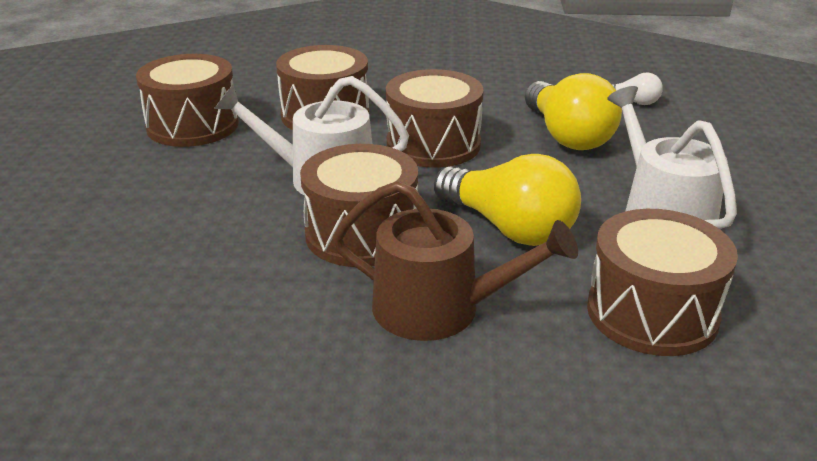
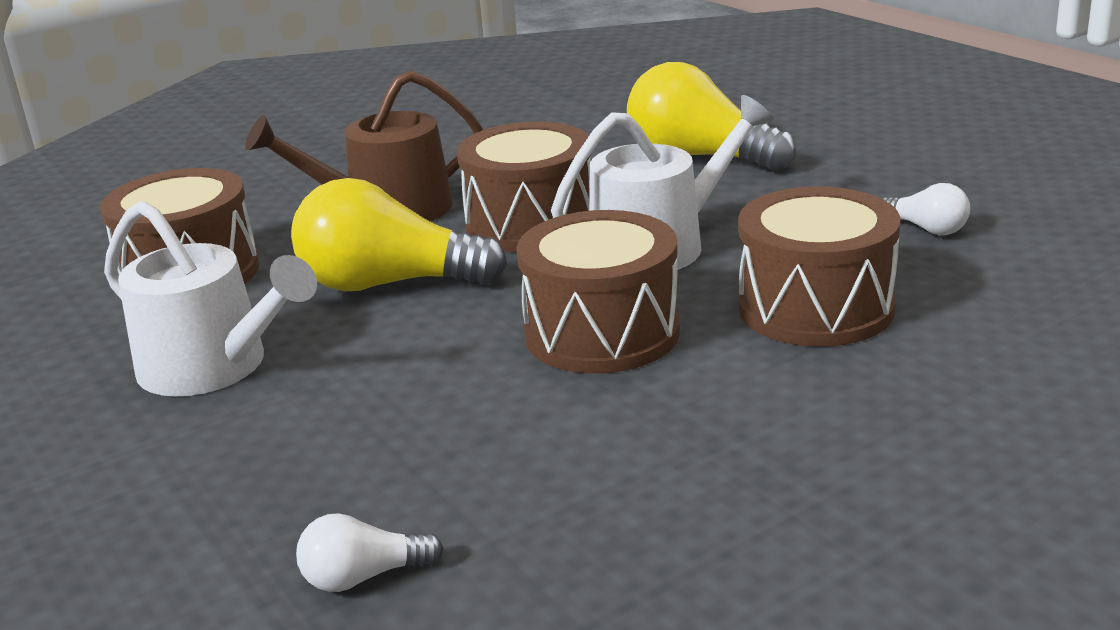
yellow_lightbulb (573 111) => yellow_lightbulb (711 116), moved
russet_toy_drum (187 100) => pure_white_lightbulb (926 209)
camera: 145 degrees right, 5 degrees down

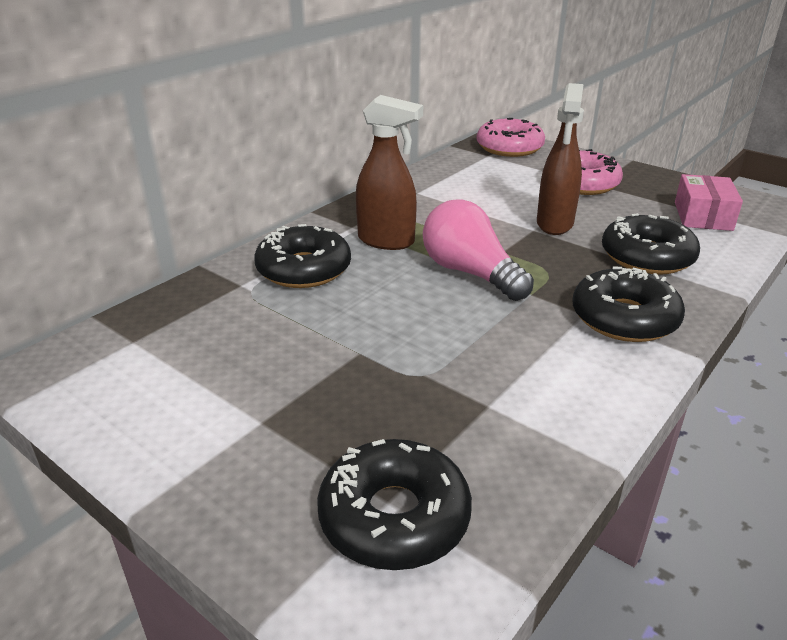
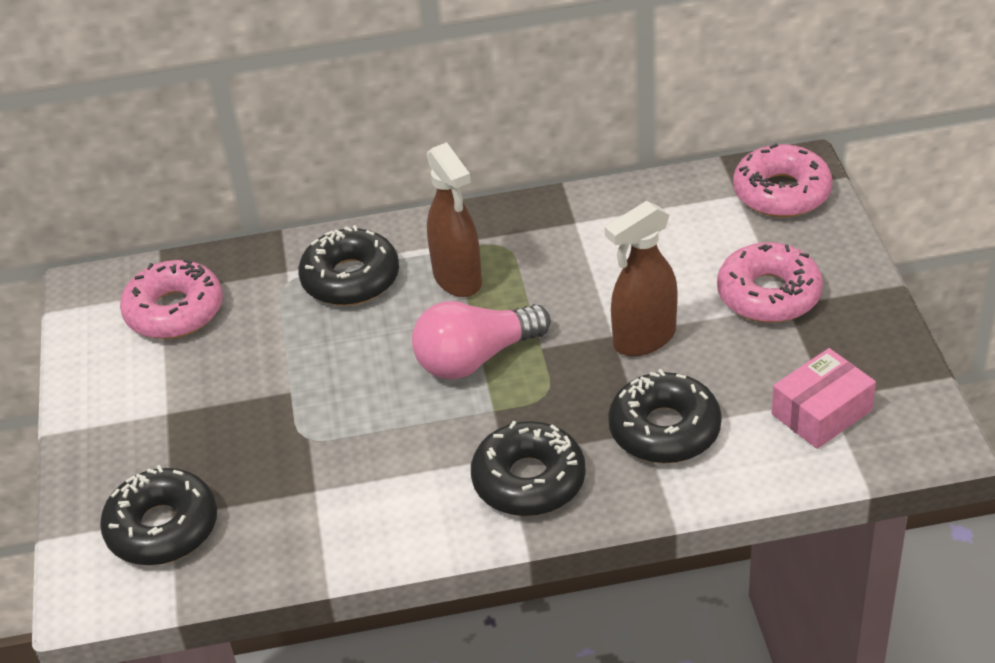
nothing => rosy_donut (171 299)
rosy_lightbulb (478 250) => rosy_lightbulb (481 340), 120 degrees counterclockwise
camera: 45 degrees right, 10 degrees up

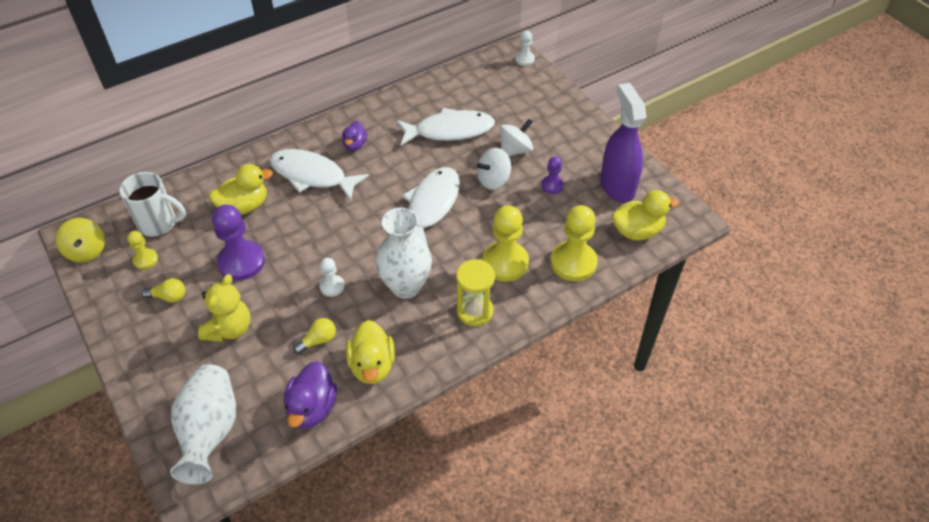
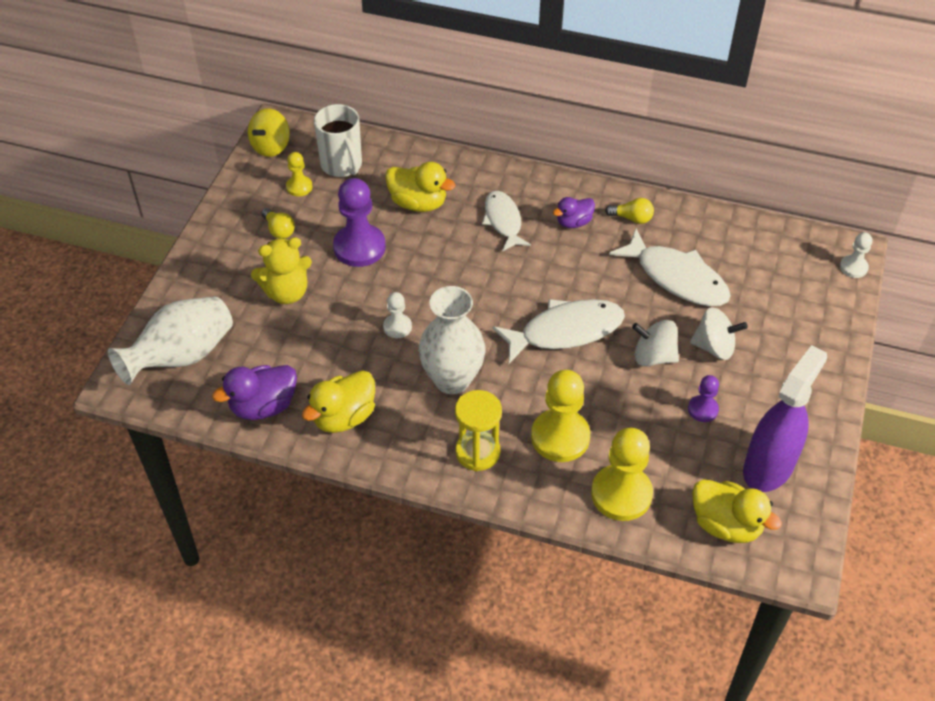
pure_white_toy_fish (319 175) => pure_white_toy_fish (506 221), x0.66
yellow_lightbulb (314 336) => yellow_lightbulb (629 211), moved
camera: 50 degrees right, 0 degrees up

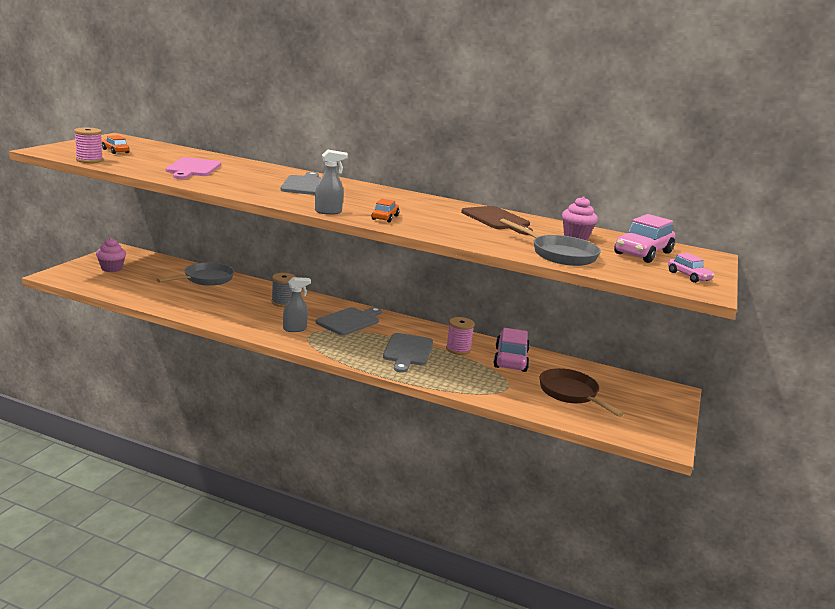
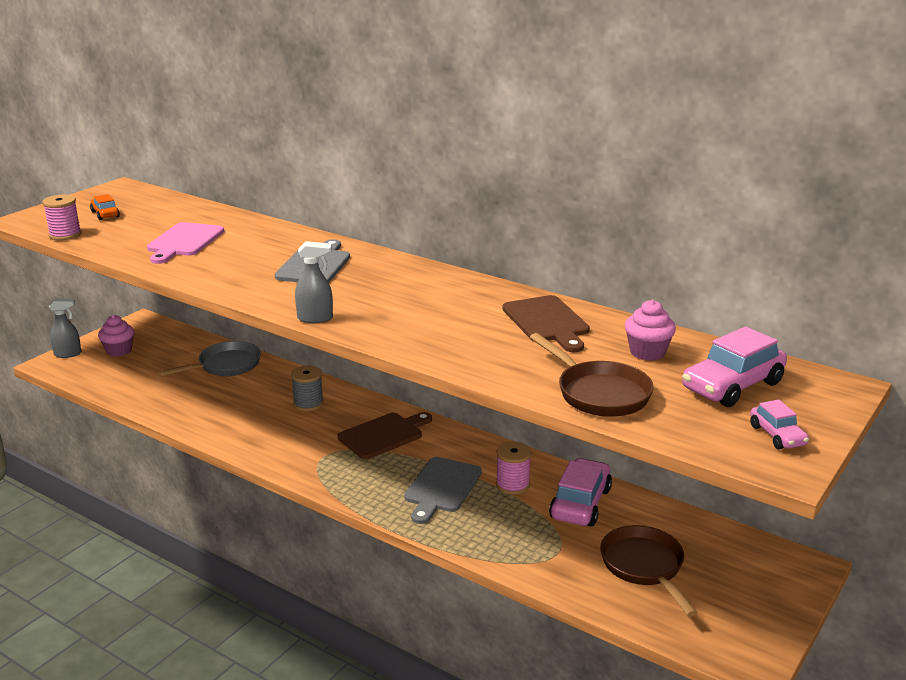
grey_sprayer (297 304) => grey_sprayer (65 328), moved
grey_cutting_board (349 321) => russet_cutting_board (385 435)
grey_frying_pan (550 242) => russet_frying_pan (592 375)
bright_orange_car (385 211) => nothing
camera: 15 degrees right, 5 degrees up

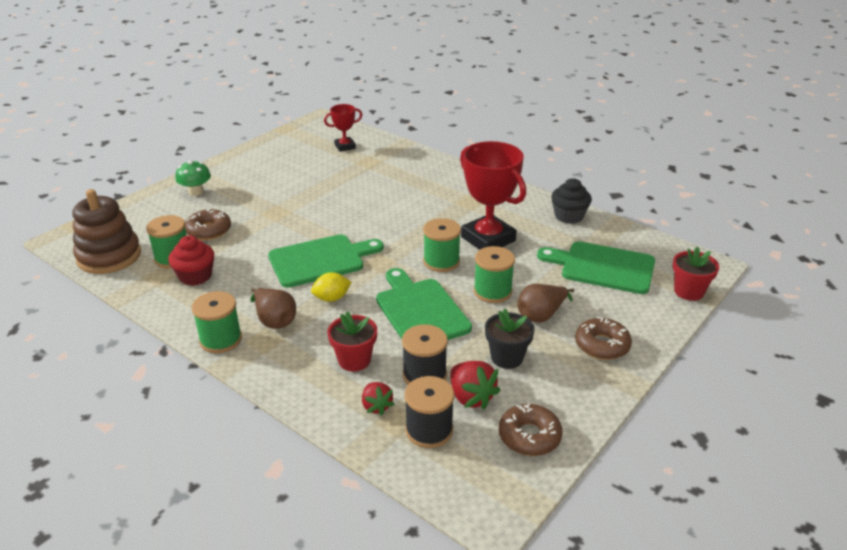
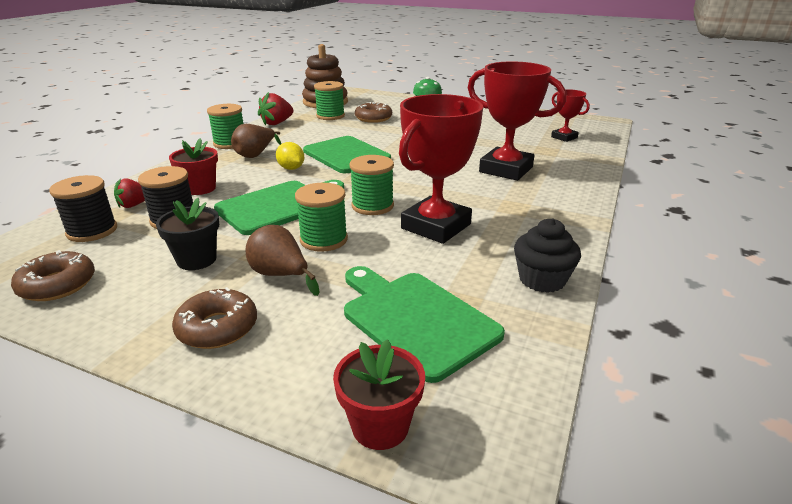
red_strawberry (476 385) => red_strawberry (276 109), moved
green_cutting_board (596 267) => green_cutting_board (424 324), 45 degrees counterclockwise
nothing => red_award_cup (517 121)
red_muffin (191 260) => nothing
camera: 75 degrees right, 5 degrees down

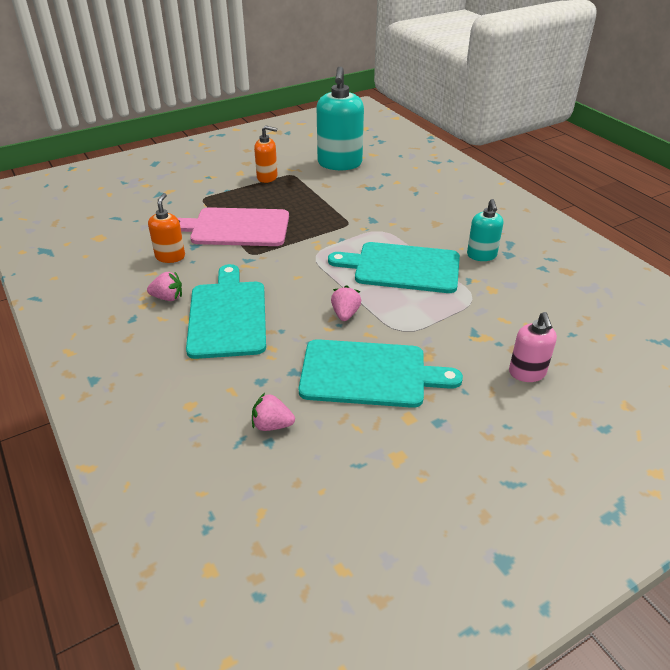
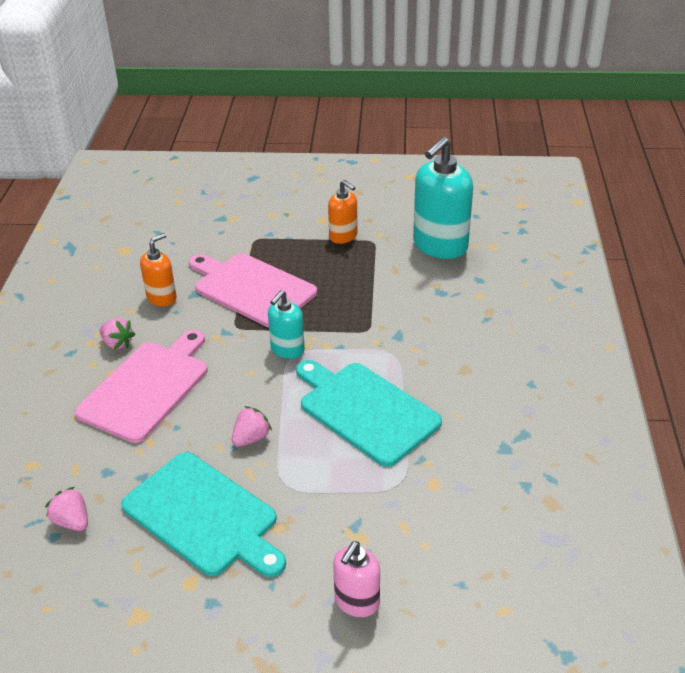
turquoise_cutting_board (226 311) => rosy_cutting_board (141 386)
turquoise_pump_bottle (485 230) => turquoise_pump_bottle (286 324), moved
camera: 35 degrees right, 0 degrees up

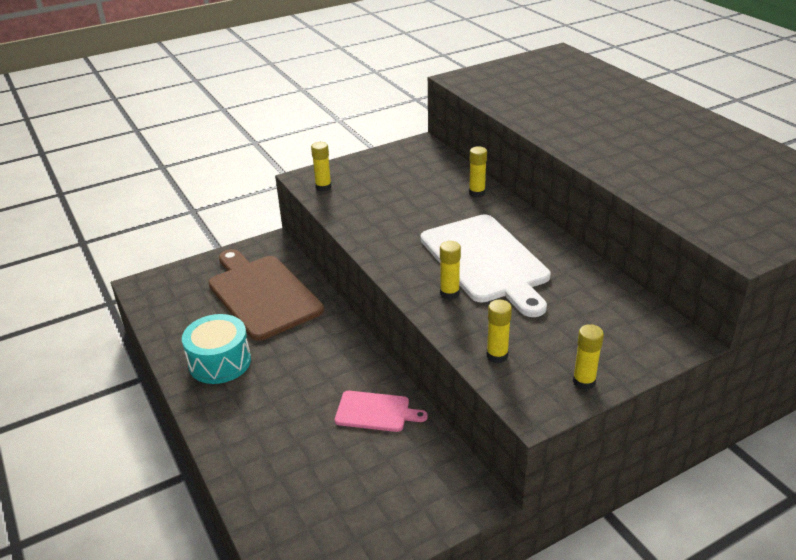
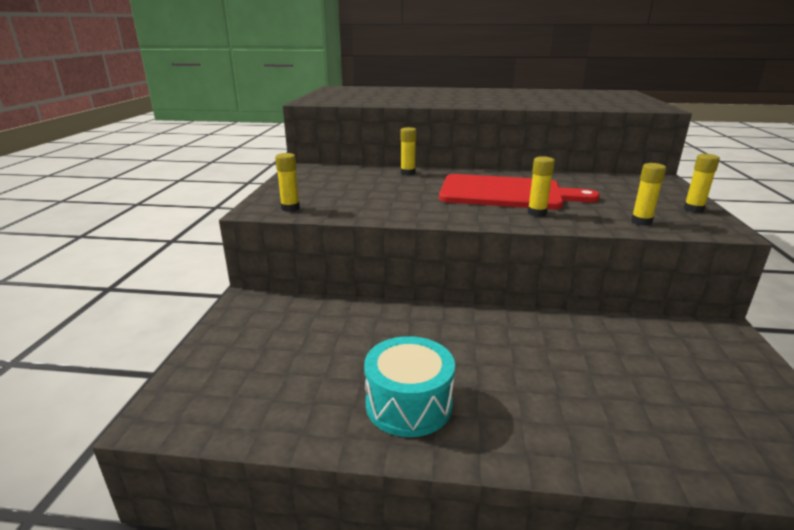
pure_white_cutting_board (485 265) => red_cutting_board (519 191)
russet_cutting_board (266 295) => nothing
rosy_cutting_board (381 411) => nothing
camera: 55 degrees left, 10 degrees down

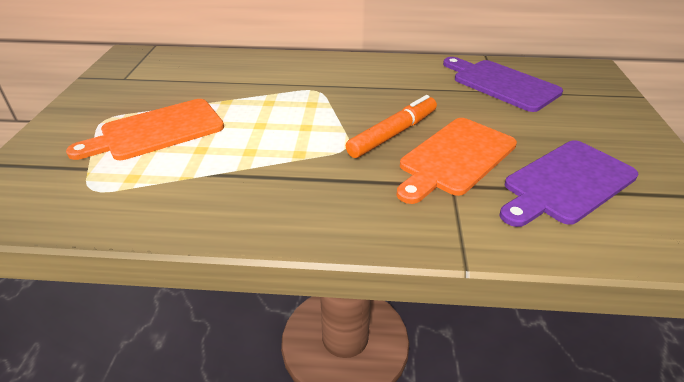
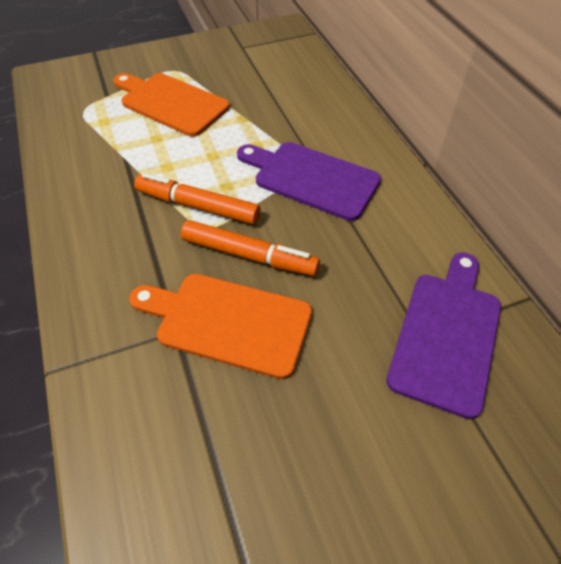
nothing => bright_orange_marker (197 199)
purple_cutting_board (569 183) => purple_cutting_board (309 181), moved
camera: 65 degrees right, 15 degrees up

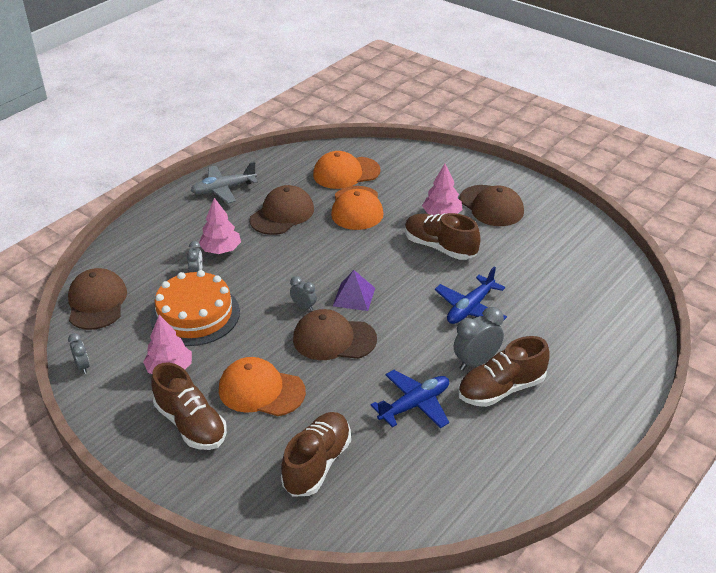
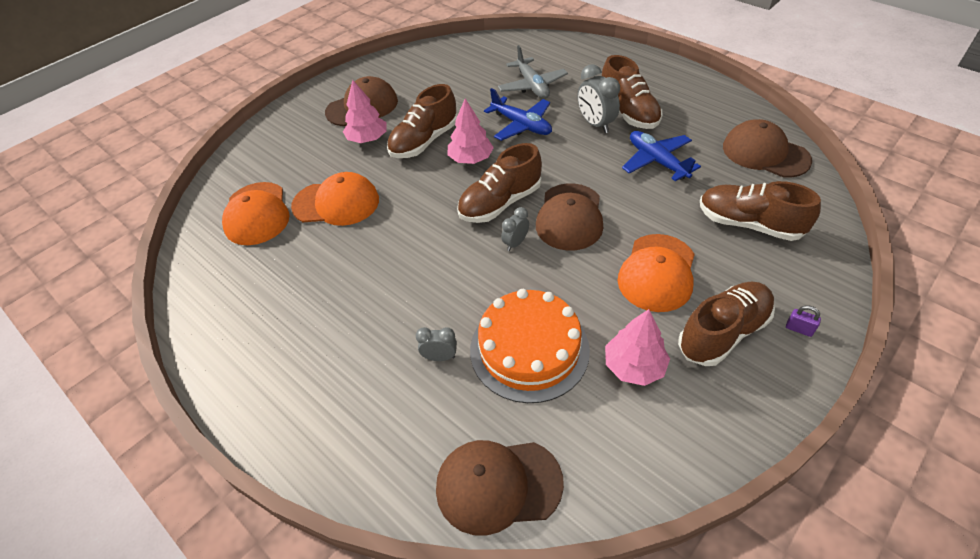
rosy_fir_tree (220 226) => rosy_fir_tree (470 131), moved
purple_pyramid_shape (354 290) => russet_shoe (499 183)
grey_plane (224 182) => grey_plane (533 72), moved
russet_cap (281 210) => russet_cap (767 148), moved
nothing => purple_padlock (803 321)
grey_alarm_clock (79 353) => nothing
camera: 85 degrees left, 10 degrees up

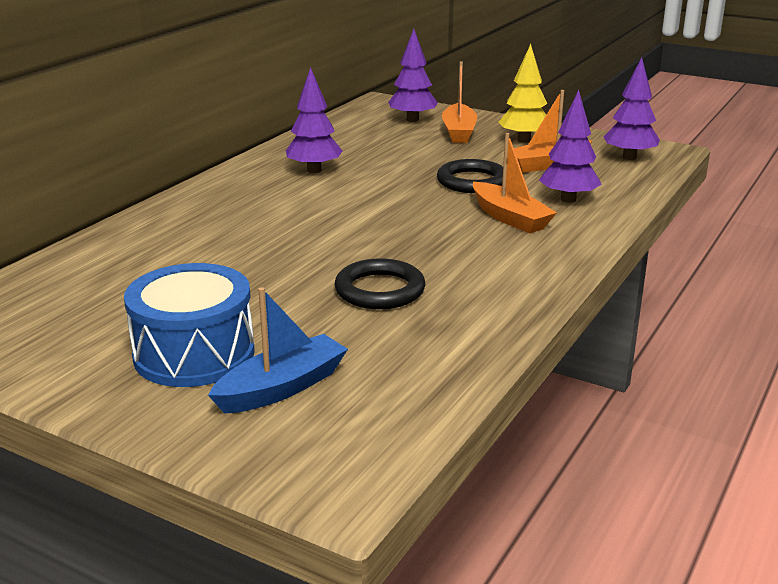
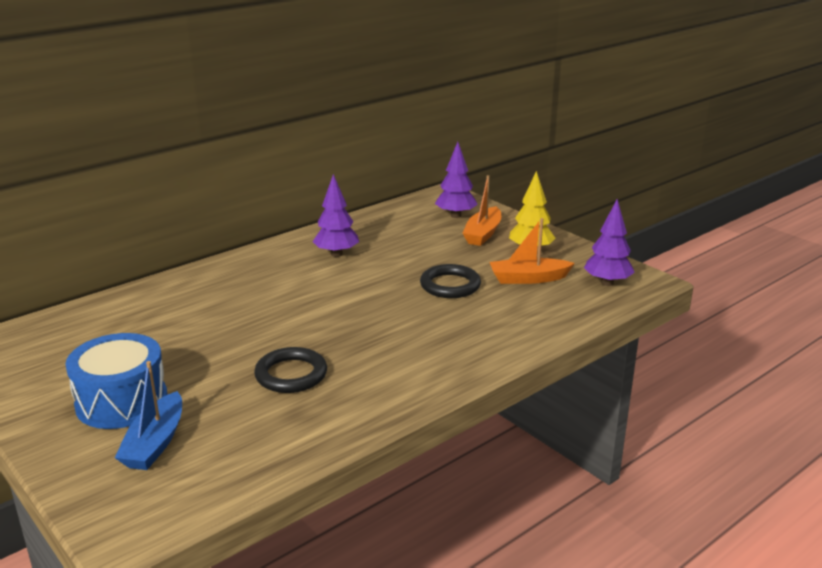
royal_blue_toy_boat (278 350) => royal_blue_toy_boat (148 415), 120 degrees clockwise
bright_orange_toy_boat (515 183) => nothing
purple_fir_tree (570 146) => nothing
camera: 20 degrees right, 0 degrees up

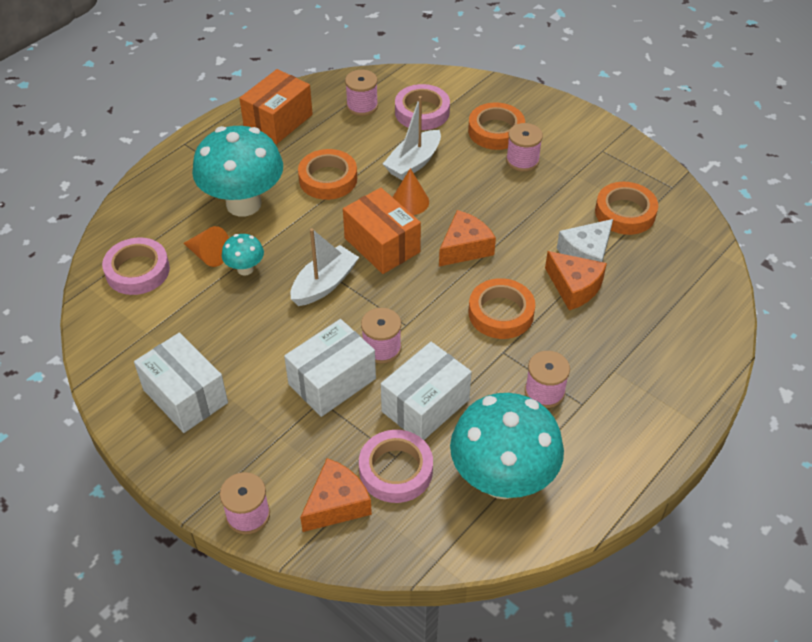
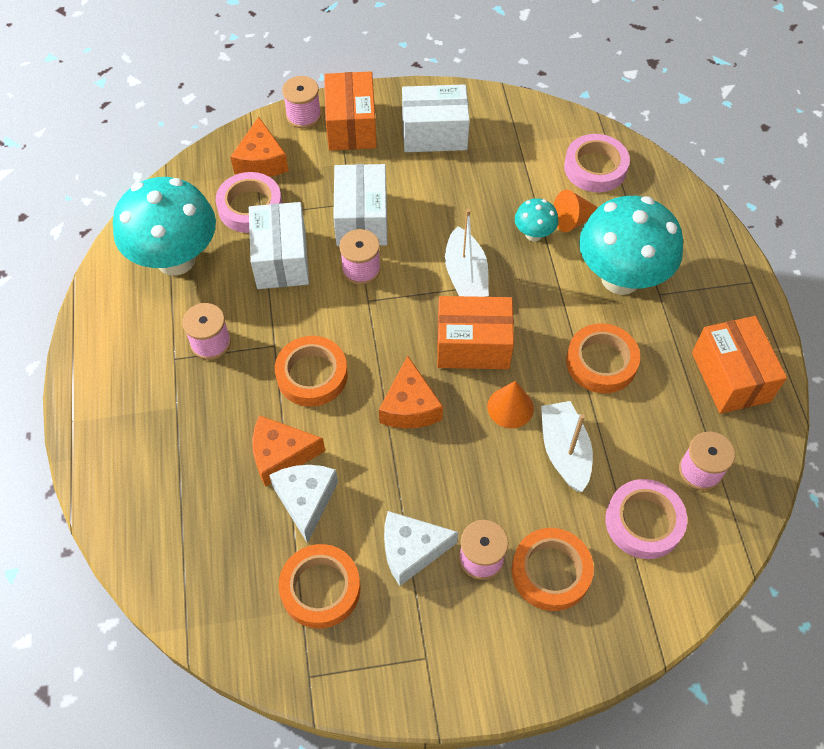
nothing => bright_orange_parcel (350 111)
nothing => pure_white_piece_of_cheese (421 548)
camera: 130 degrees right, 10 degrees up

